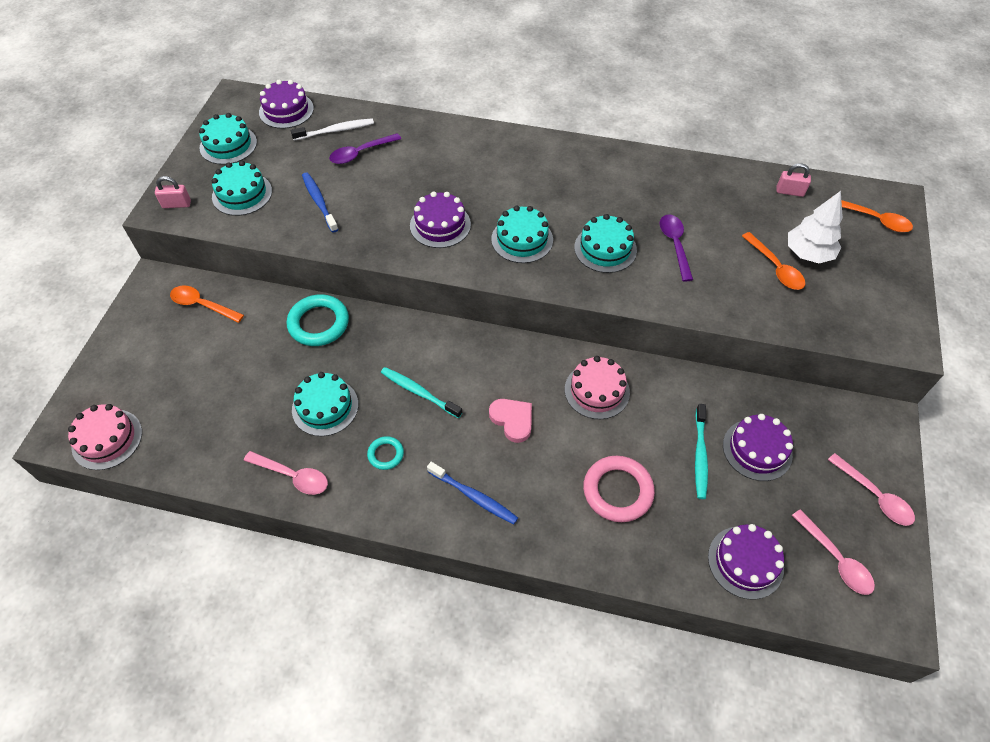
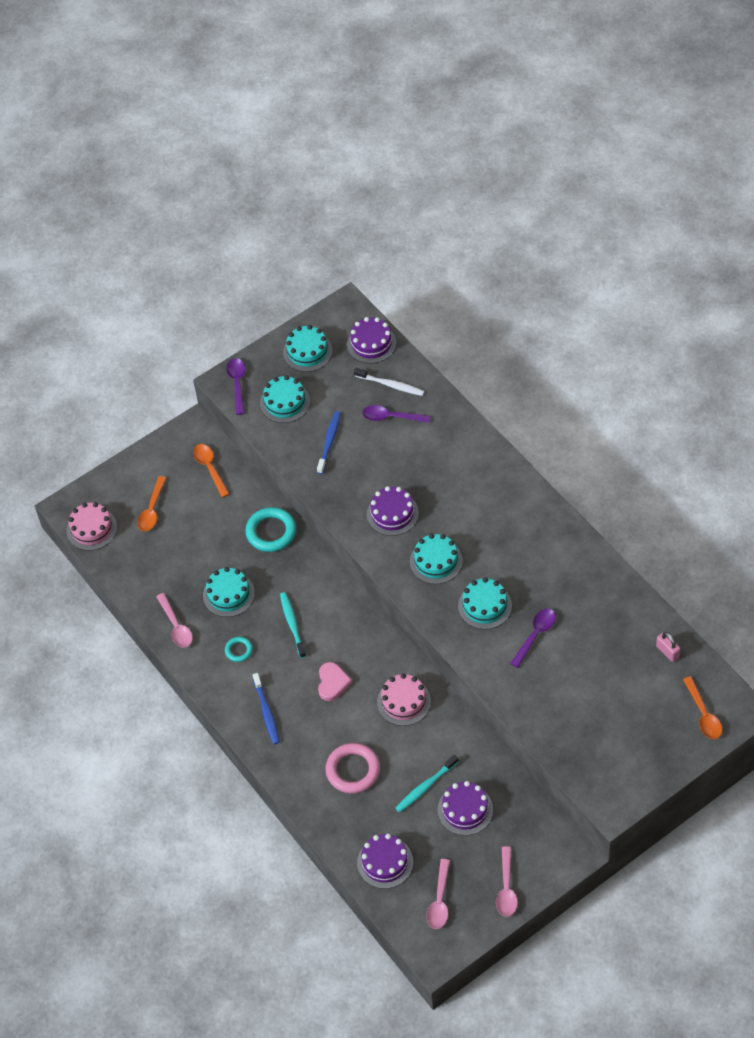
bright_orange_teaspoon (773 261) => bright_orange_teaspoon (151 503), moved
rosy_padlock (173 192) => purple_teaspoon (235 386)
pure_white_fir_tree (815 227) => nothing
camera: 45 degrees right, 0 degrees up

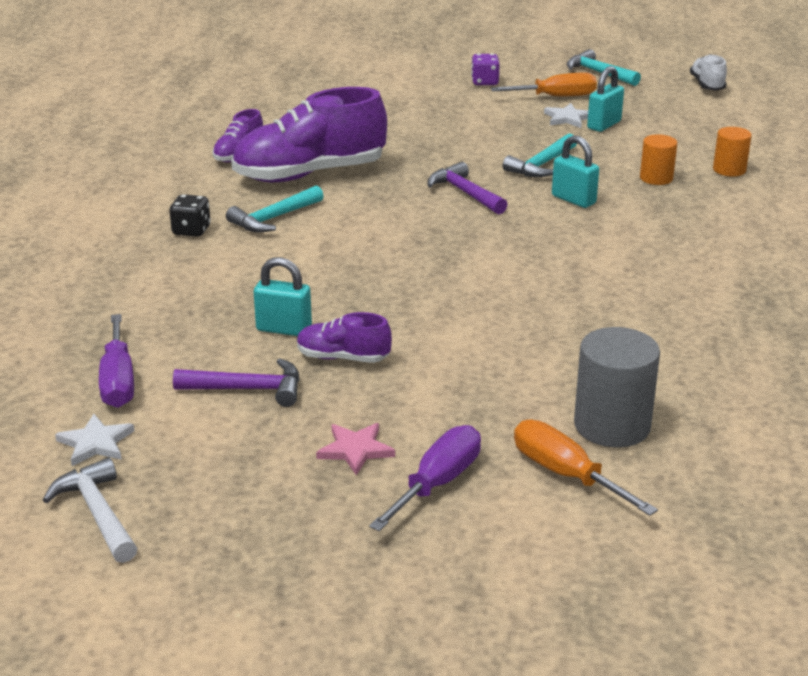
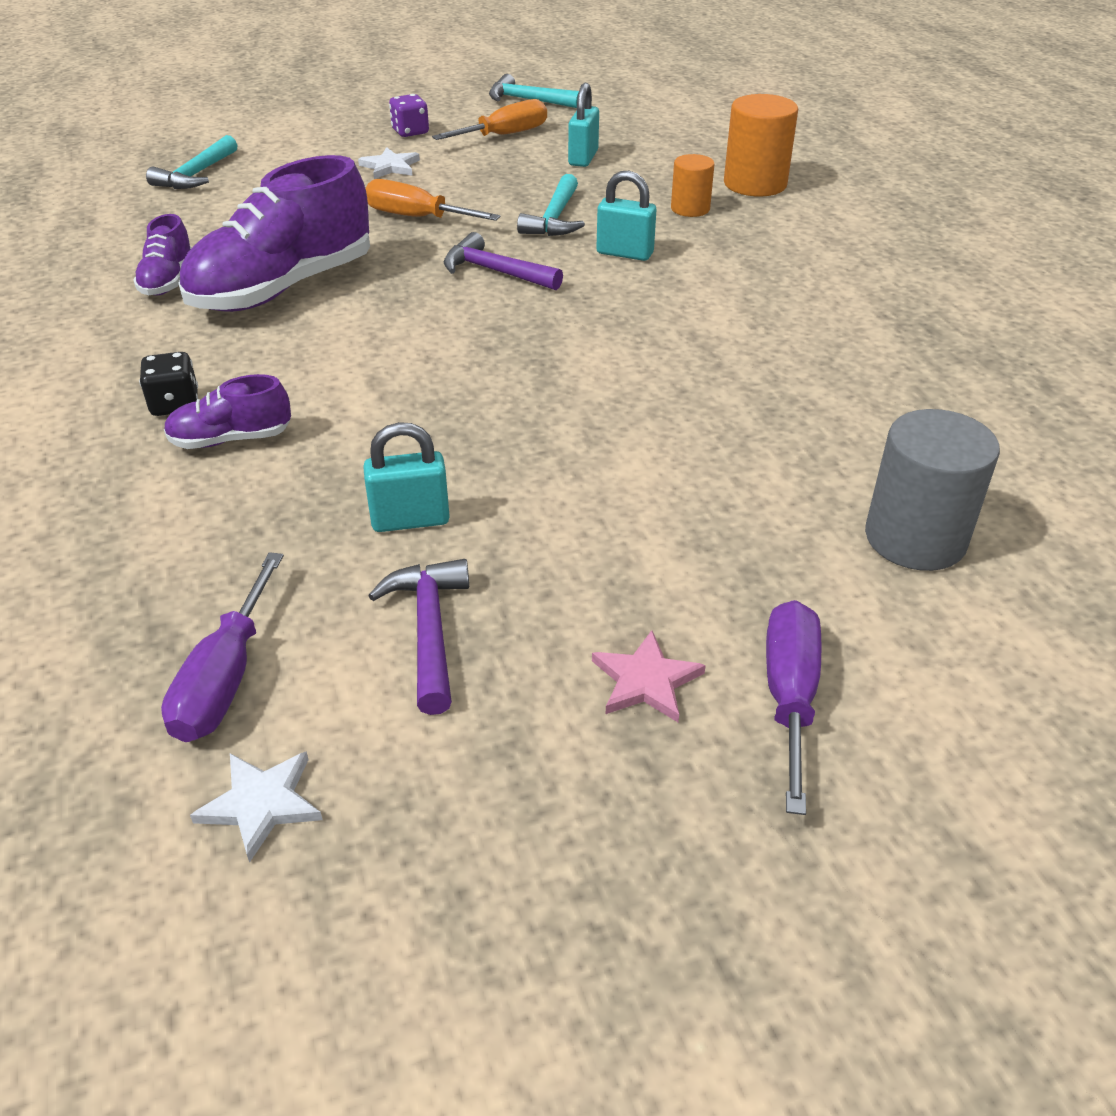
turquoise_carpenter's_hammer (275 209) => turquoise_carpenter's_hammer (191 162), moved
purple_hand_screwdriver (116 361) => purple_hand_screwdriver (222 647), 45 degrees clockwise
purple_shoe (344 337) => purple_shoe (227 411), moved
pure_white_star (566 115) => pure_white_star (389 163), moved
bright_orange_hand_screwdriver (586 468) => bright_orange_hand_screwdriver (433 200), moved
purple_carpenter's_hammer (236 383) => purple_carpenter's_hammer (418 637), 75 degrees counterclockwise
bright_orange_cylinder (732 152) => bright_orange_cylinder (761 145), x1.68
pure_white_carpenter's_hammer (90 510) => nothing
pure_white_shoe (708 72) => nothing
camera: 25 degrees left, 10 degrees up

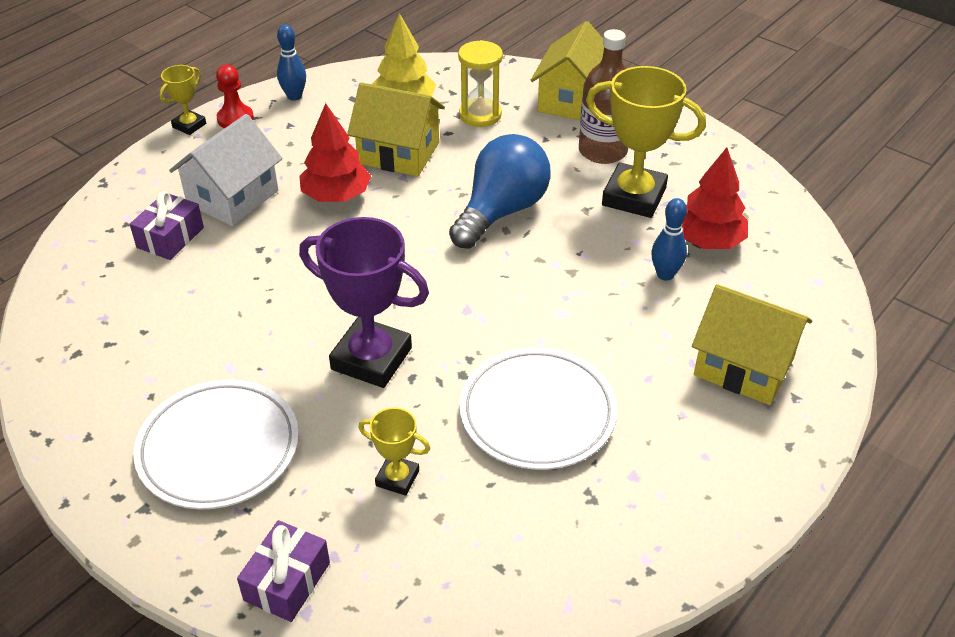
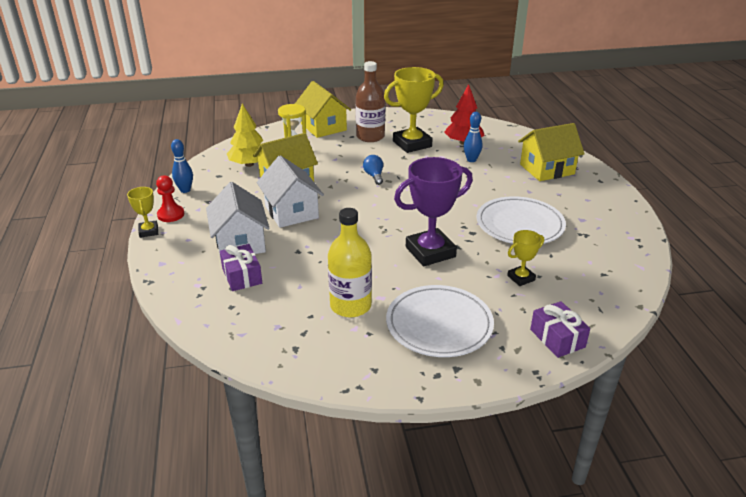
red_fir_tree (335 152) => pure_white_toy_house (290 191)
nothing => yellow_flask (350 263)
royal_blue_lightbulb (500 191) => royal_blue_lightbulb (373 170), x0.45
camera: 50 degrees left, 10 degrees down

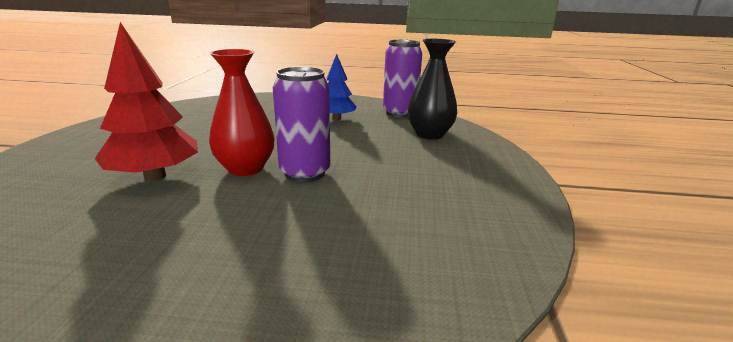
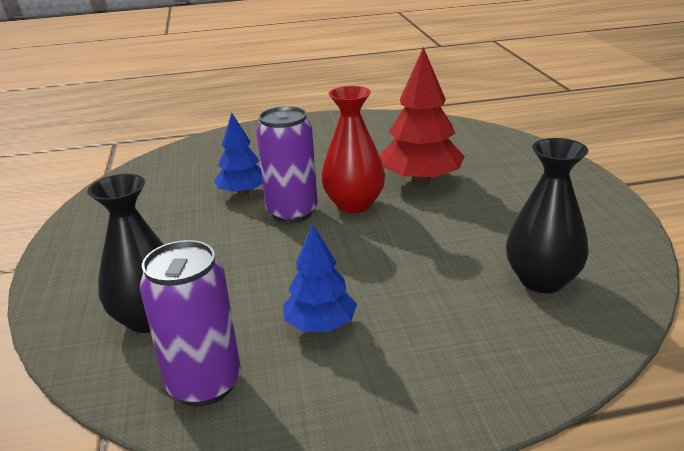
nothing => royal_blue_fir_tree (238 154)
nothing => black_flower_vase (547 215)
camera: 165 degrees right, 5 degrees up

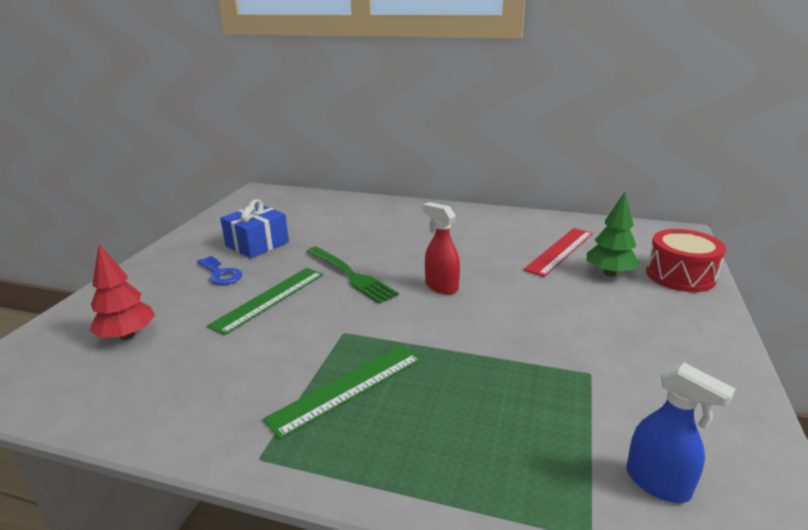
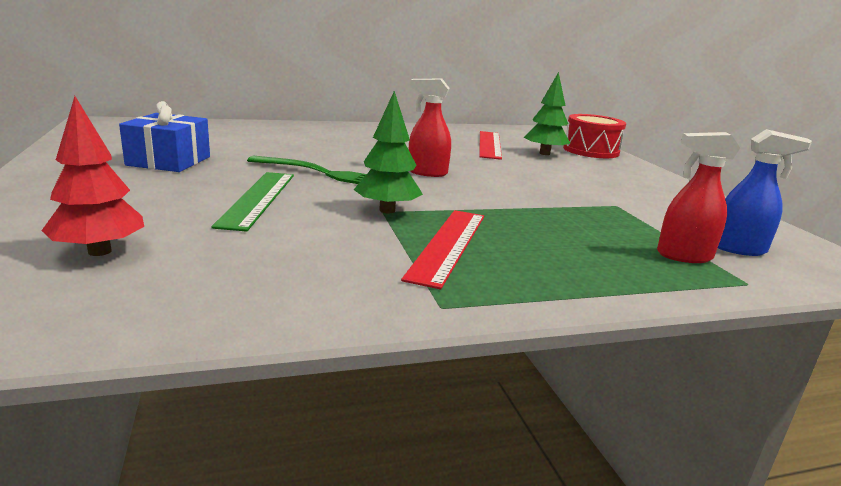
nothing => green_fir_tree (388 152)
green_measuring_stick (342 392) => red_measuring_stick (442 249)
nothing => red_sprayer (698 197)
royal_blue_door_key (219 270) => nothing
camera: 35 degrees left, 5 degrees down

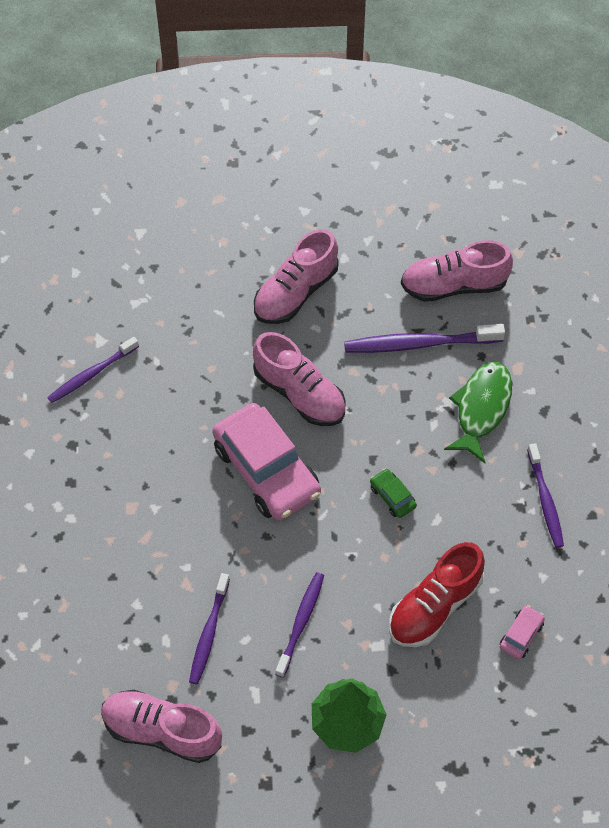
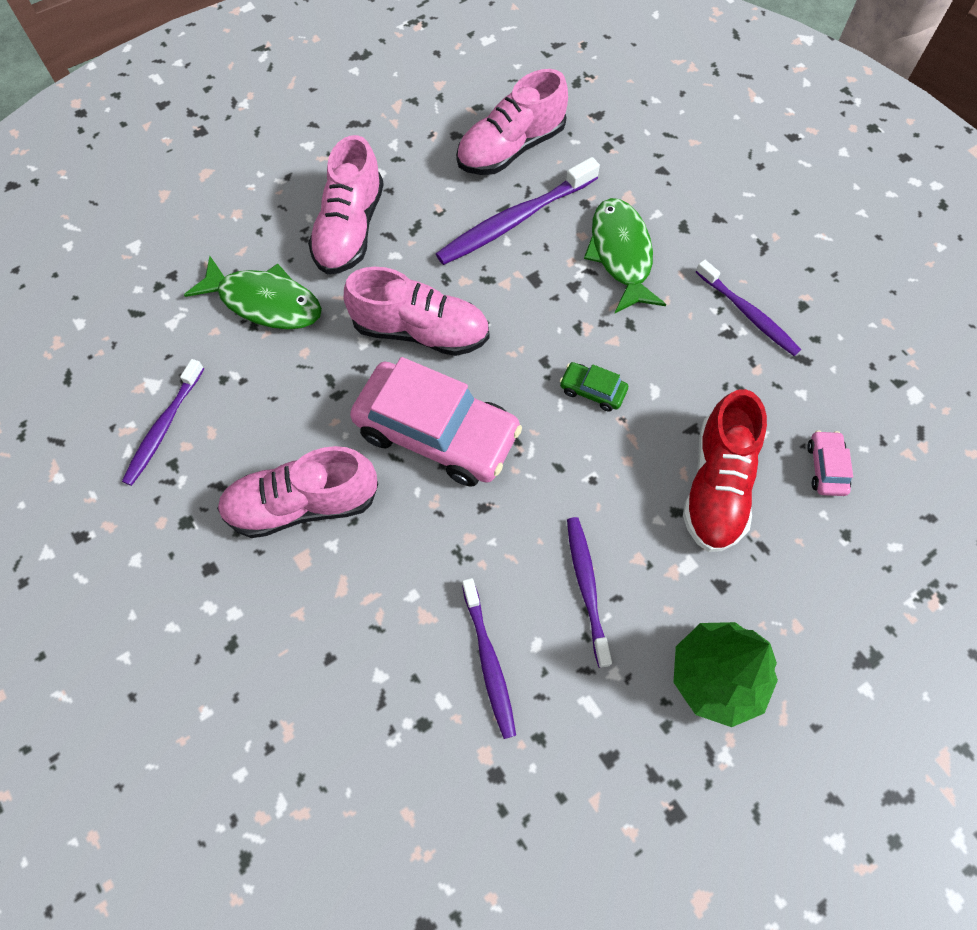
nothing => green_toy_fish (253 292)
rosy_shoe (161 726) => rosy_shoe (297 492), moved
camera: 30 degrees left, 5 degrees up

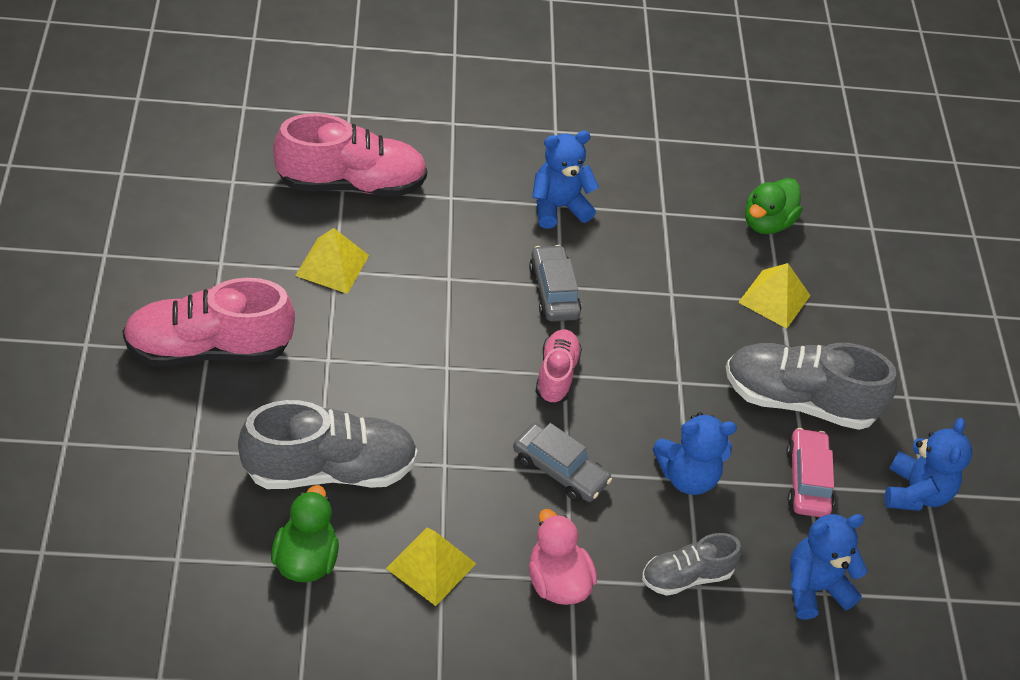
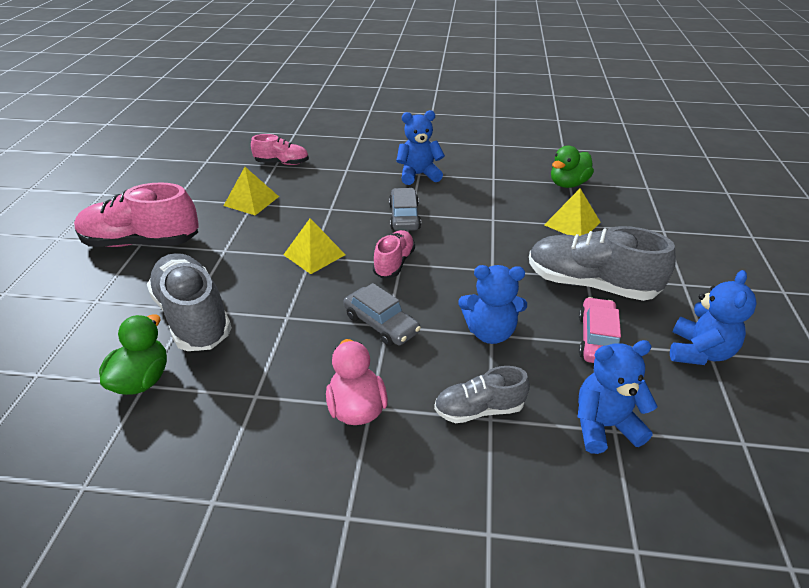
grey_shoe (328 444) => grey_shoe (189 302), 120 degrees counterclockwise
rosy_shoe (350 155) => rosy_shoe (280 149), x0.56
yellow_pyramid_shape (431 566) => yellow_pyramid_shape (314 246), moved
camera: 15 degrees right, 10 degrees down

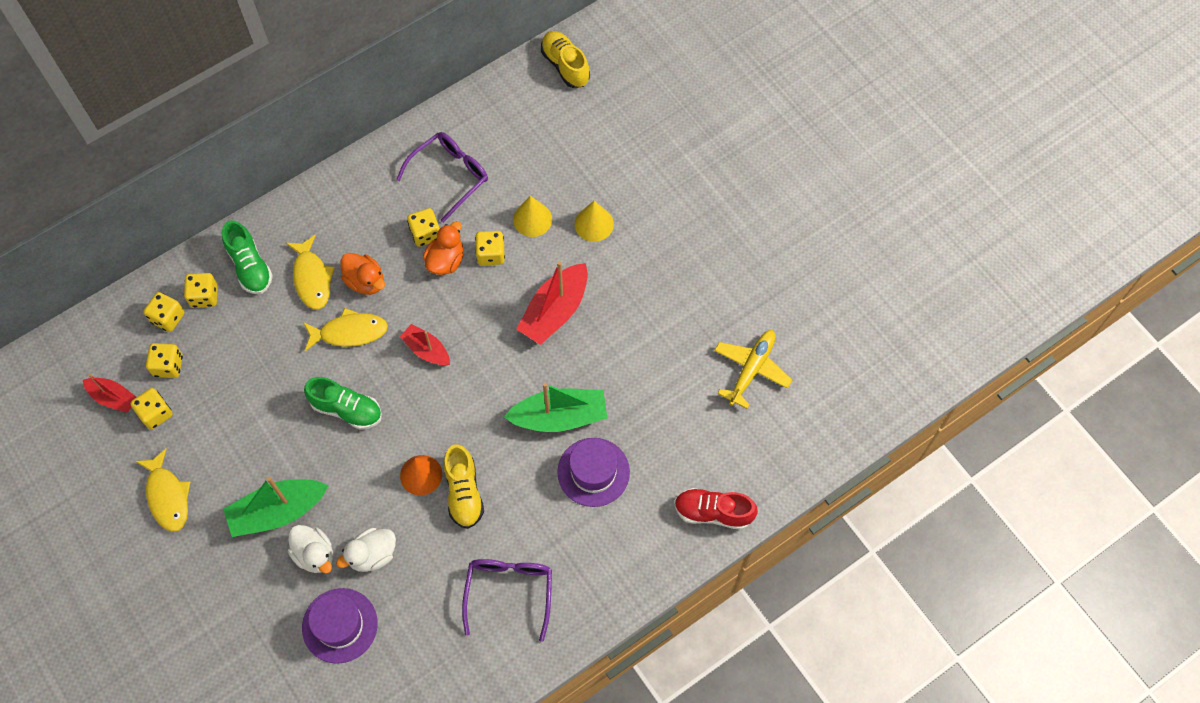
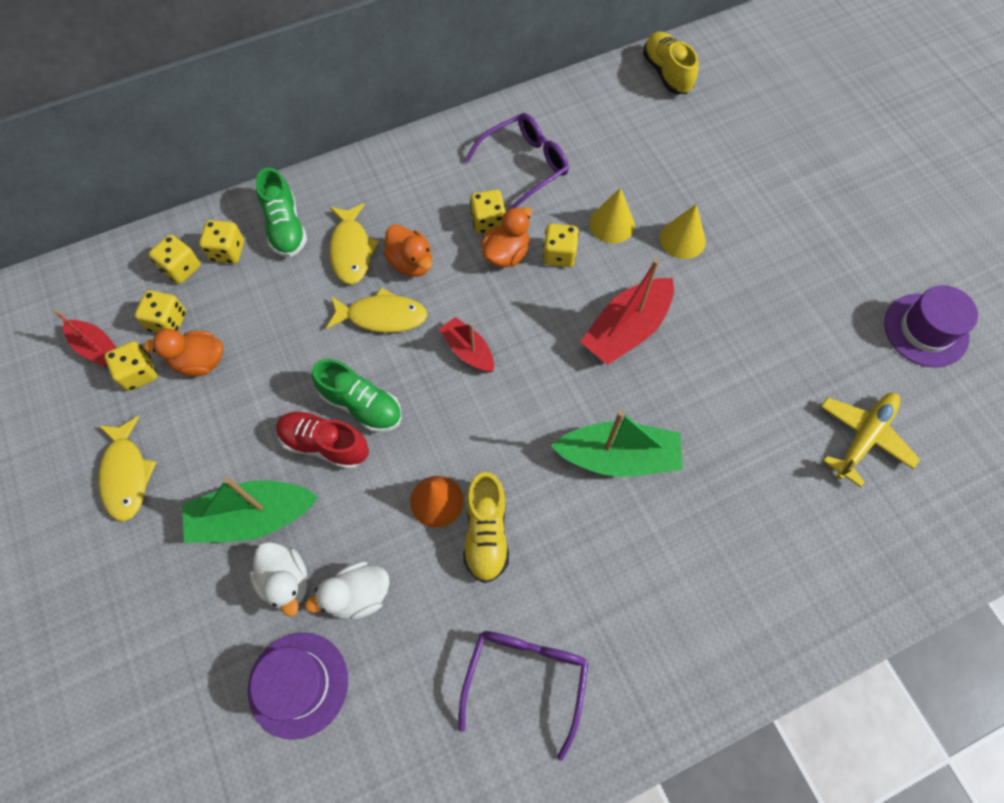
nothing => bright_orange_duck (183 352)
red_shoe (716 509) => red_shoe (322 440), moved
purple_tall_hat (593 472) => purple_tall_hat (931 326), moved
camera: 10 degrees right, 0 degrees up

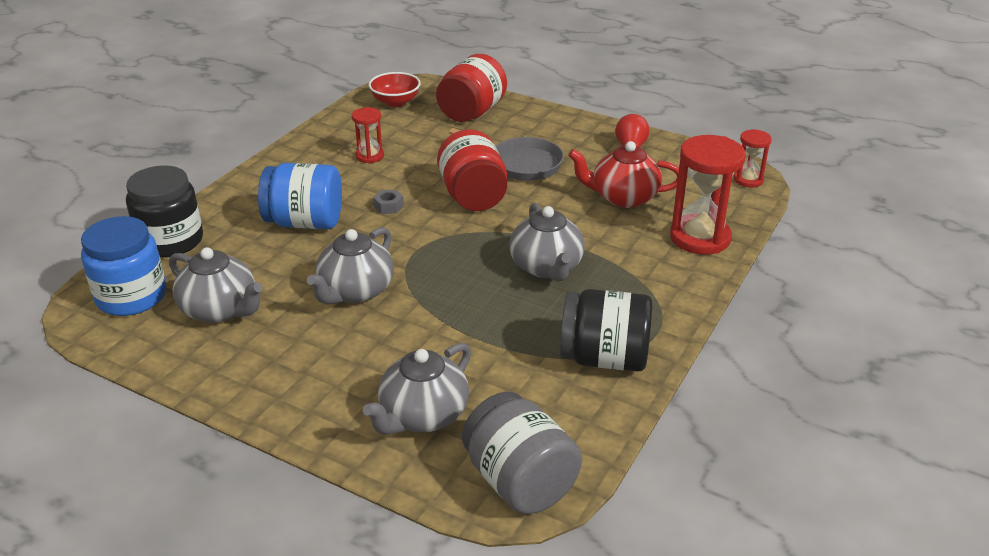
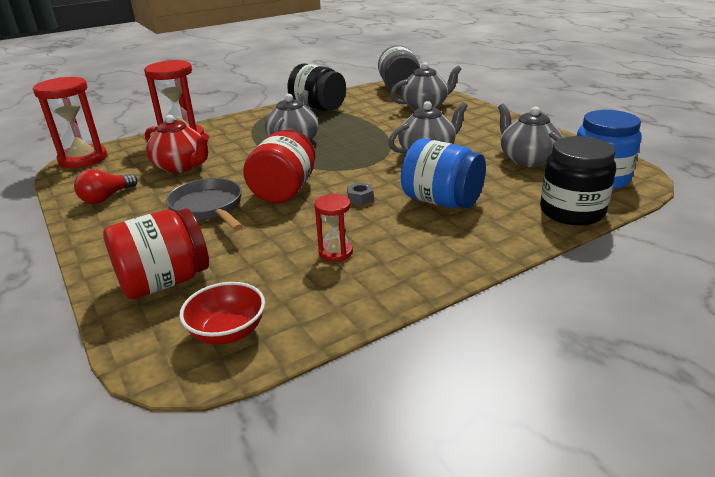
red_hourglass (753 158) => red_hourglass (70 122), x1.87
camera: 150 degrees left, 5 degrees down

